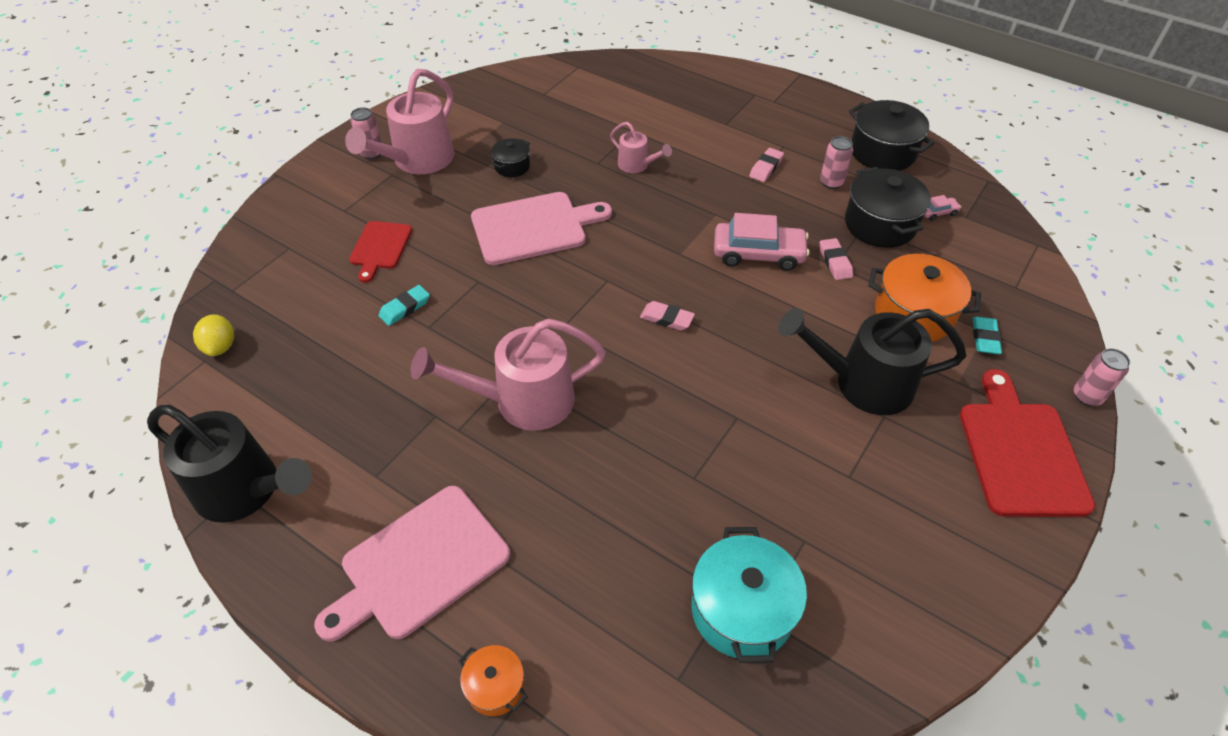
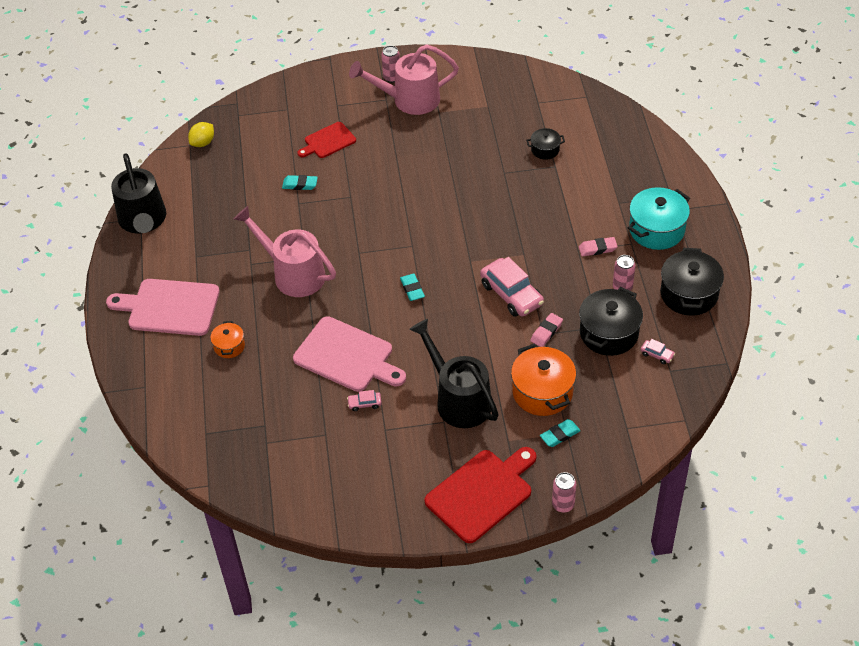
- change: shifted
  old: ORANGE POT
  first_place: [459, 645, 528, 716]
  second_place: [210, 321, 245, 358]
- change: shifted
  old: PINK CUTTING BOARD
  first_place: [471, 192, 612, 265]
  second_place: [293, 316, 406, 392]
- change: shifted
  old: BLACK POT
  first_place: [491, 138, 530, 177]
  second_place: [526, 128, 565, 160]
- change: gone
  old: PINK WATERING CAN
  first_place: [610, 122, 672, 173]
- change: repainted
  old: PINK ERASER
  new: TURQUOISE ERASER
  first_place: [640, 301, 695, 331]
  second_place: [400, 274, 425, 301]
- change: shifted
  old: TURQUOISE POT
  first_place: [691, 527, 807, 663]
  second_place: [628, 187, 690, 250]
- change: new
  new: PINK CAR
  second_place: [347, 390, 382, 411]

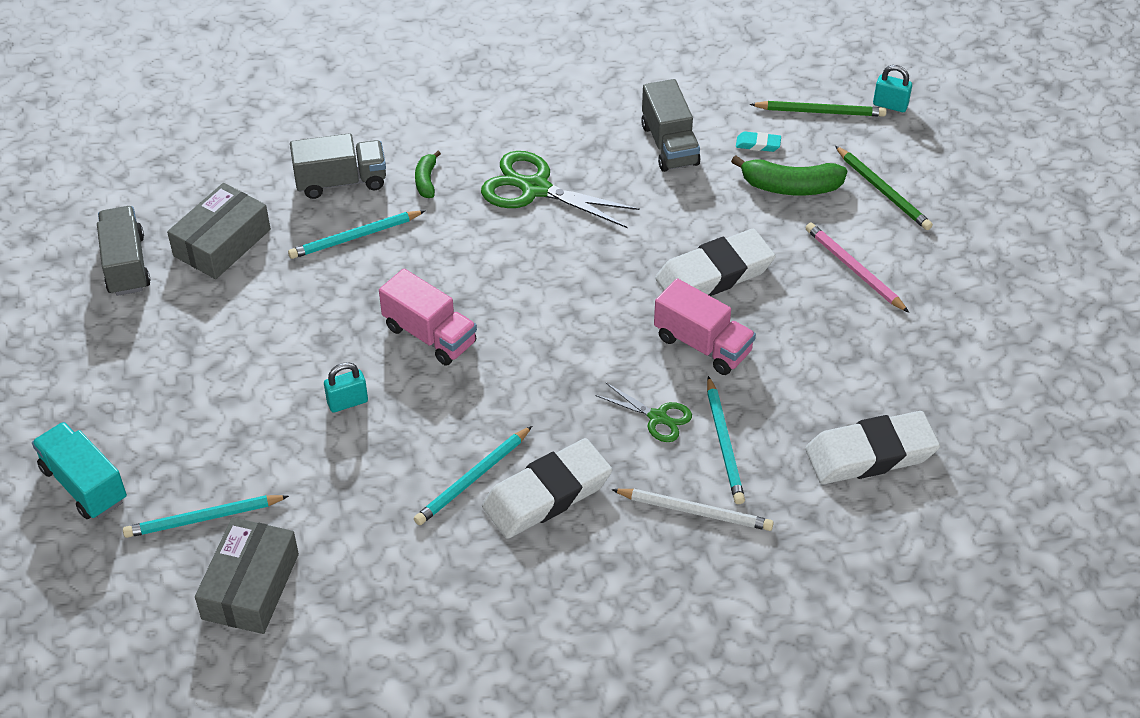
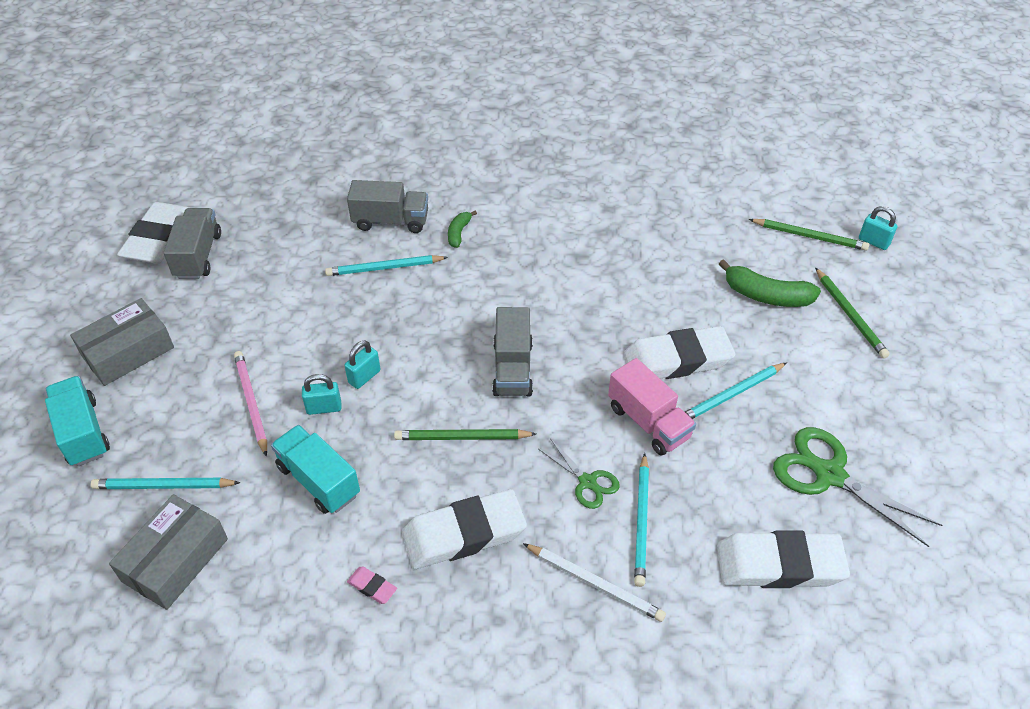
- change: shifted
  old: GREY BOX
  first_place: [167, 183, 271, 279]
  second_place: [70, 298, 174, 386]
- change: gone
  old: PINK TRUCK
  first_place: [379, 269, 477, 366]
- change: shifted
  old: TURQUOISE PENCIL
  first_place: [414, 426, 532, 525]
  second_place: [685, 362, 787, 419]
- change: shifted
  old: GREEN SCISSORS
  first_place: [481, 151, 640, 228]
  second_place: [773, 427, 942, 547]
- change: shifted
  old: GREY TRUCK
  first_place: [641, 79, 700, 172]
  second_place: [492, 307, 533, 396]
- change: gone
  old: TURQUOISE ERASER
  first_place: [736, 132, 781, 152]
- change: shifted
  old: PINK PENCIL
  first_place: [806, 222, 909, 313]
  second_place: [234, 351, 267, 457]
- change: new
  new: WHITE ERASER
  second_place: [117, 202, 189, 264]
- change: new
  new: TURQUOISE TRUCK
  second_place: [271, 425, 360, 514]
- change: new
  new: TURQUOISE PADLOCK
  second_place: [344, 340, 380, 389]
- change: new
  new: PINK ERASER
  second_place: [347, 566, 397, 604]
- change: new
  new: GREEN PENCIL
  second_place: [394, 429, 536, 440]

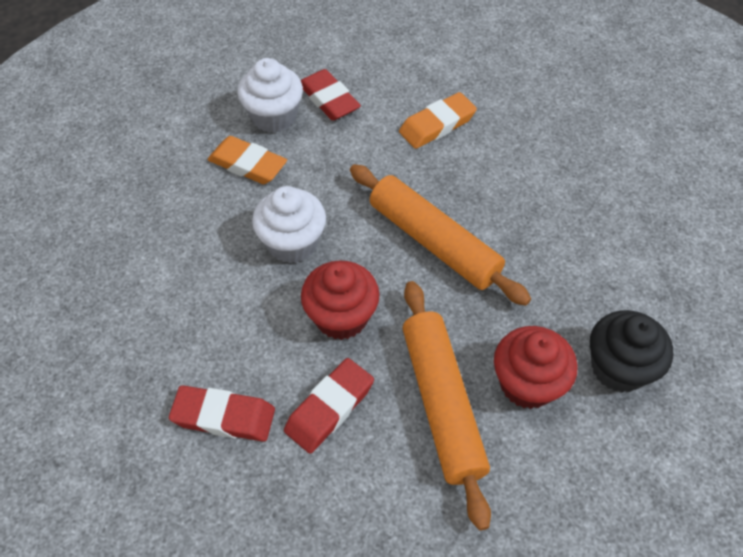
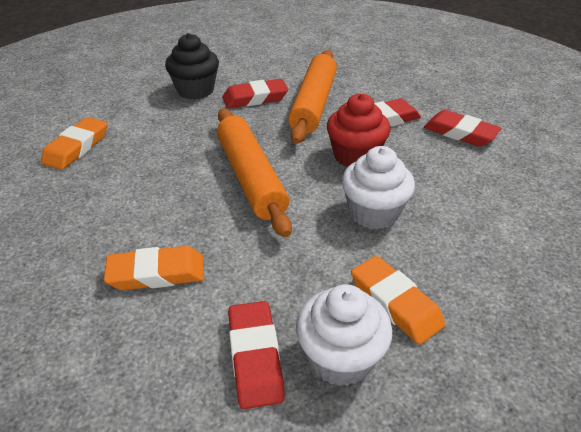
- change: swapped
  old: RED CUPCAKE
  new: RED ERASER
  first_place: [494, 326, 577, 409]
  second_place: [222, 79, 288, 108]
- change: new
  new: ORANGE ERASER
  second_place: [41, 117, 107, 170]

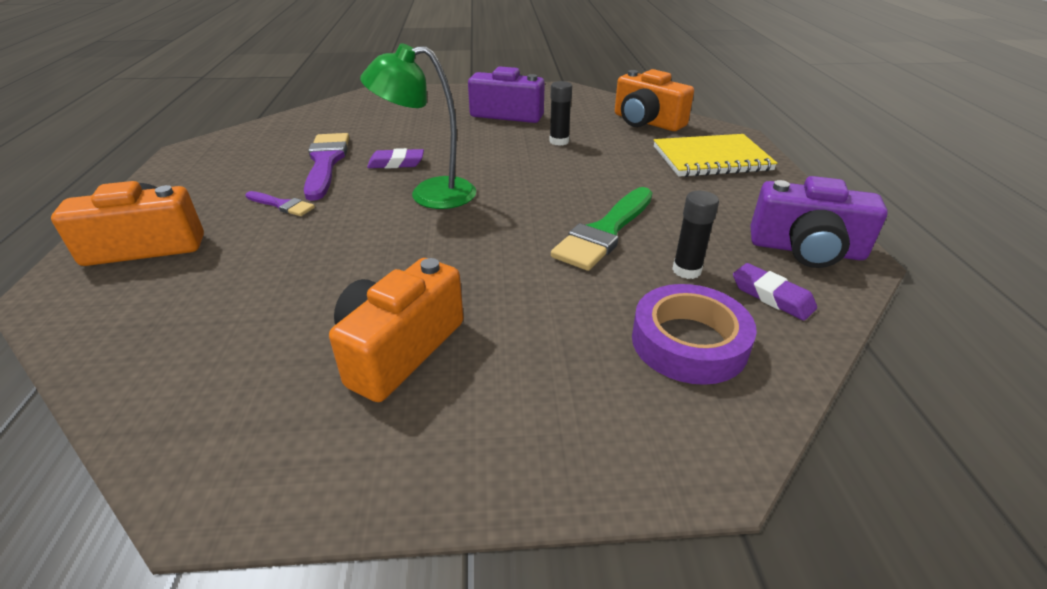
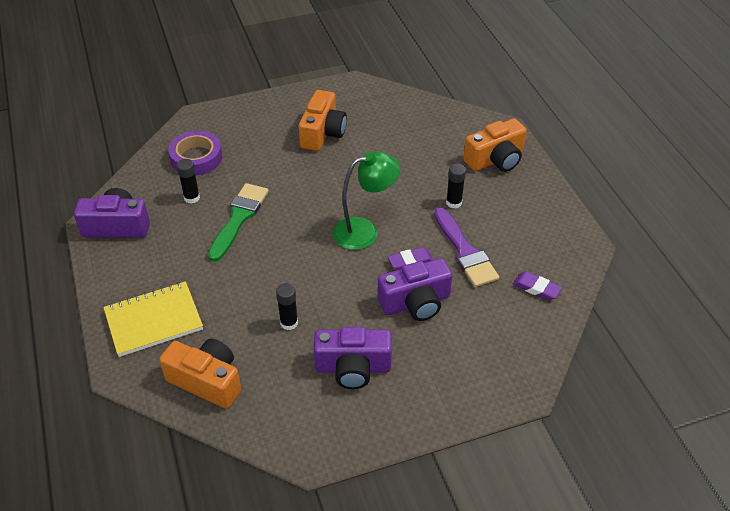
- change: swapped
  old: PURPLE BRUSH
  new: BLACK GLUE STICK
  first_place: [245, 191, 315, 216]
  second_place: [446, 164, 466, 208]
- change: shifted
  old: PURPLE ERASER
  first_place: [733, 263, 817, 320]
  second_place: [513, 271, 562, 300]
- change: new
  new: PURPLE CAMERA
  second_place: [377, 258, 452, 321]

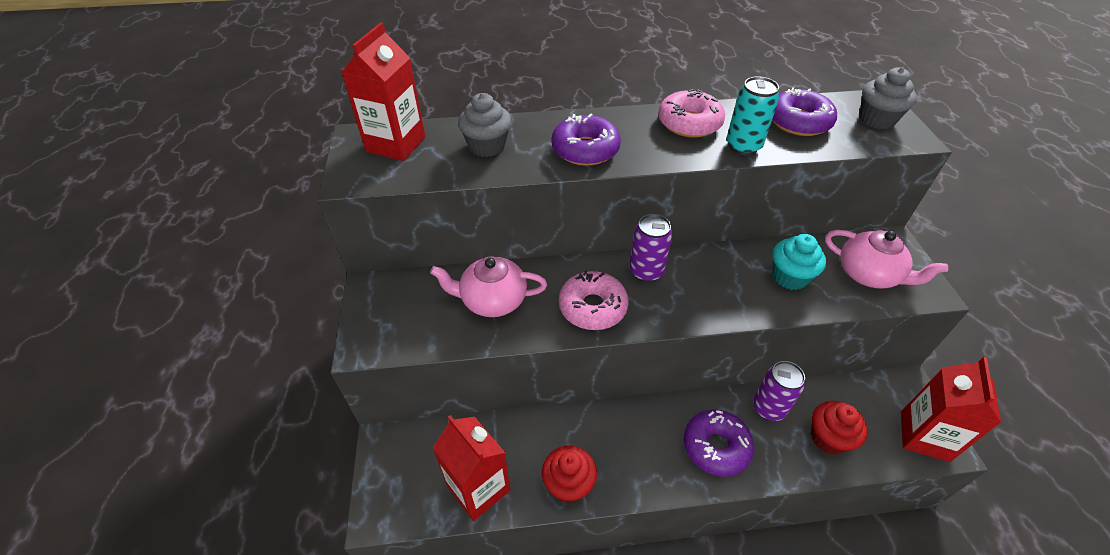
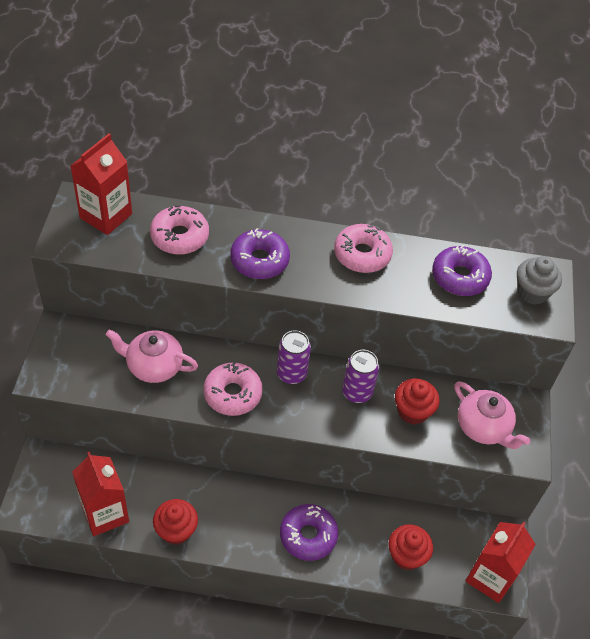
- change: swapped
  old: GREY CUPCAKE
  new: PINK DONUT
  first_place: [458, 93, 511, 157]
  second_place: [150, 205, 209, 254]
- change: gone
  old: TURQUOISE CAN
  first_place: [727, 77, 779, 155]
- change: shifted
  old: PURPLE CAN
  first_place: [753, 361, 805, 421]
  second_place: [342, 350, 379, 403]
- change: repainted
  old: TURQUOISE CUPCAKE
  new: RED CUPCAKE
  first_place: [773, 234, 826, 290]
  second_place: [395, 379, 440, 425]

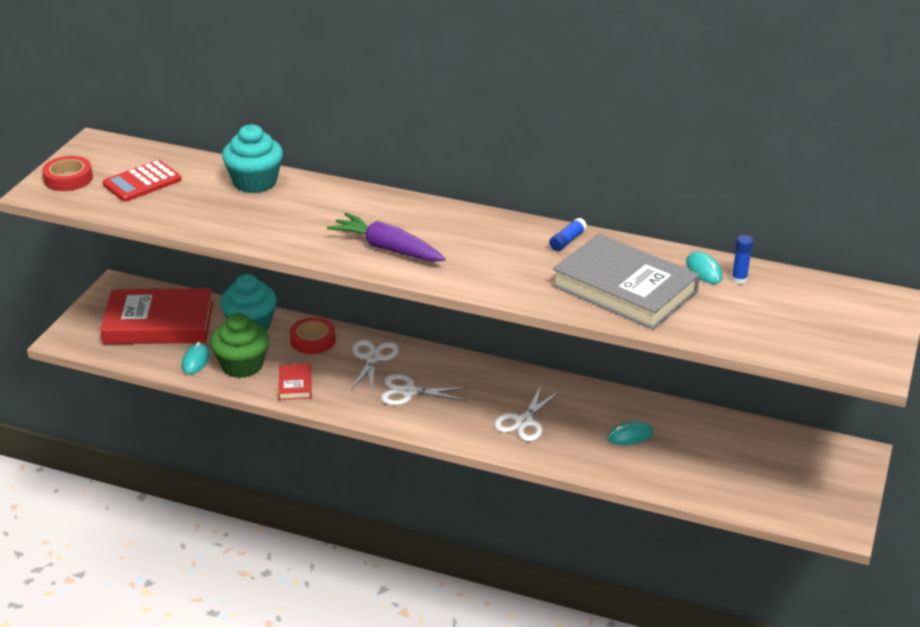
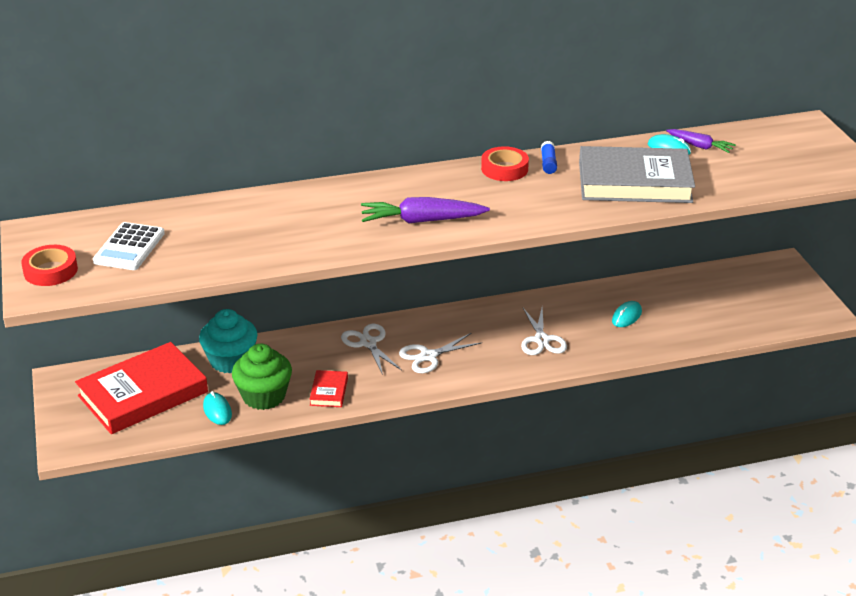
- change: repainted
  old: RED CALCULATOR
  new: WHITE CALCULATOR
  first_place: [103, 160, 181, 202]
  second_place: [93, 222, 165, 270]
- change: gone
  old: TURQUOISE CUPCAKE
  first_place: [222, 124, 283, 193]
- change: rotated
  old: RED BOOK
  first_place: [279, 364, 312, 400]
  second_place: [309, 370, 348, 407]
  degrees: 45
- change: shifted
  old: RED TAPE
  first_place: [290, 317, 336, 354]
  second_place: [481, 146, 529, 181]
- change: swapped
  old: BLUE GLUE STICK
  new: PURPLE CARROT
  first_place: [732, 235, 753, 284]
  second_place: [666, 129, 736, 153]

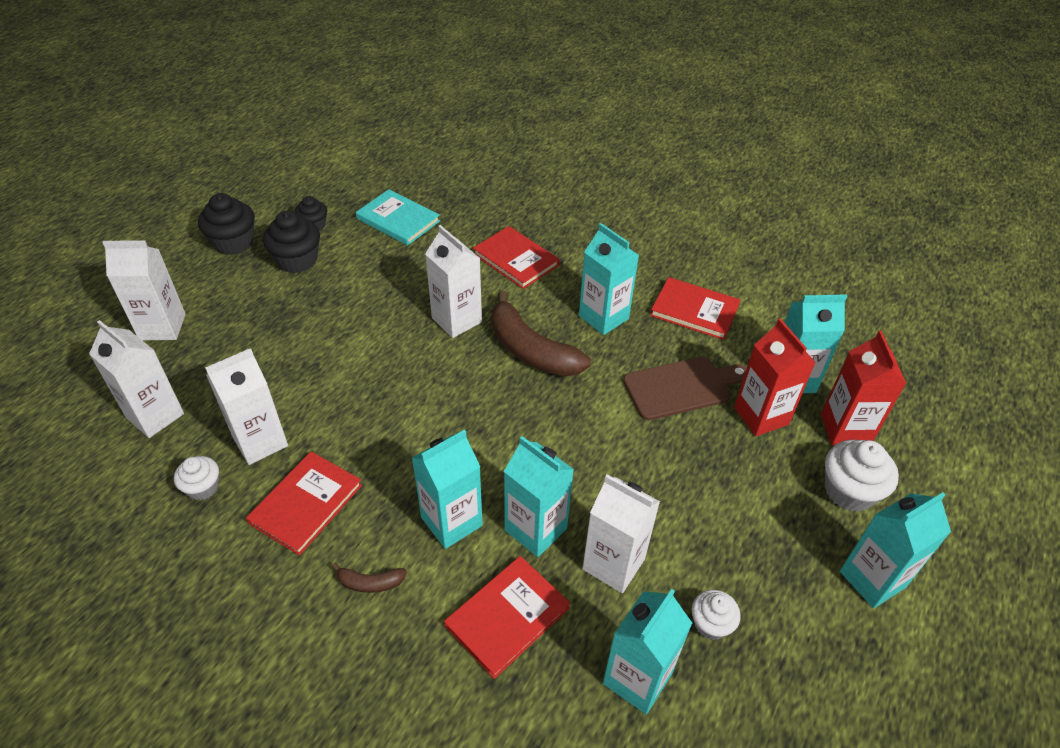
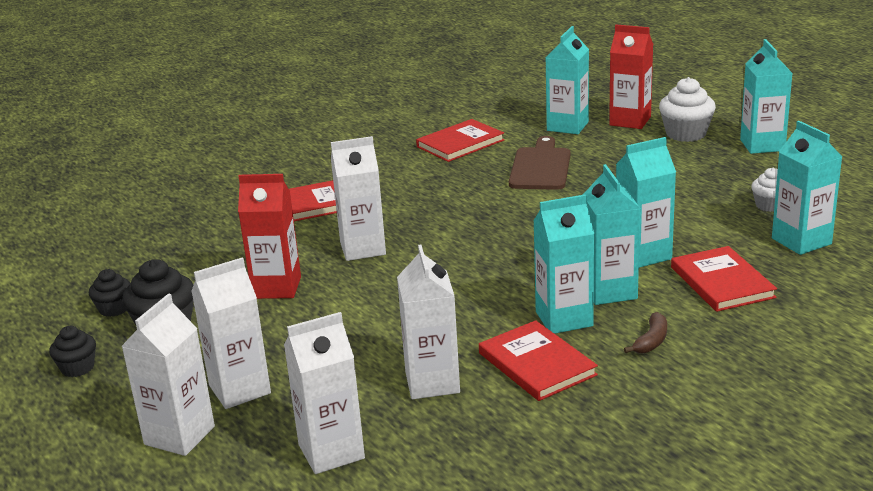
- change: gone
  old: WHITE CUPCAKE
  first_place: [174, 456, 219, 500]
- change: scaled
  old: BLACK CUPCAKE
  first_place: [198, 193, 255, 255]
  second_place: [49, 326, 96, 377]
  factor: 0.61
- change: gone
  old: TURQUOISE BOOK
  first_place: [356, 189, 440, 245]
- change: gone
  old: BROWN BANANA
  first_place: [491, 291, 591, 377]
- change: shifted
  old: TURQUOISE CARTON
  first_place: [579, 223, 639, 335]
  second_place: [533, 194, 594, 334]
- change: shifted
  old: WHITE CARTON
  first_place: [582, 475, 660, 593]
  second_place: [191, 257, 271, 409]
- change: shifted
  old: RED CARTON
  first_place: [734, 318, 816, 436]
  second_place: [238, 174, 301, 299]

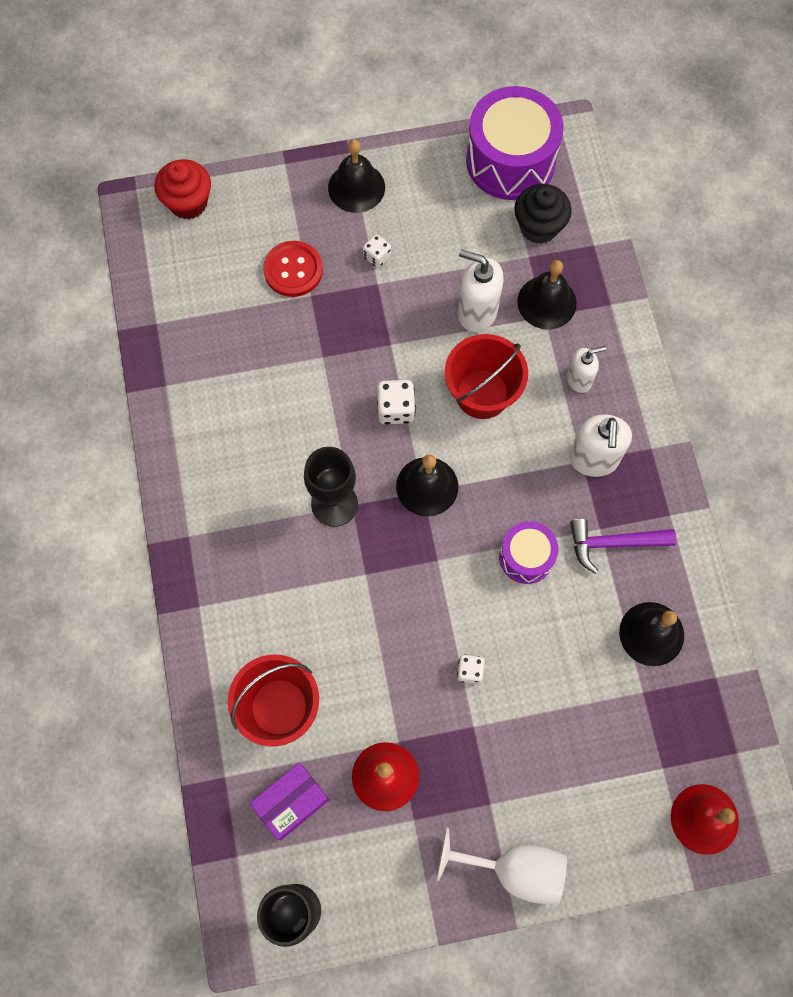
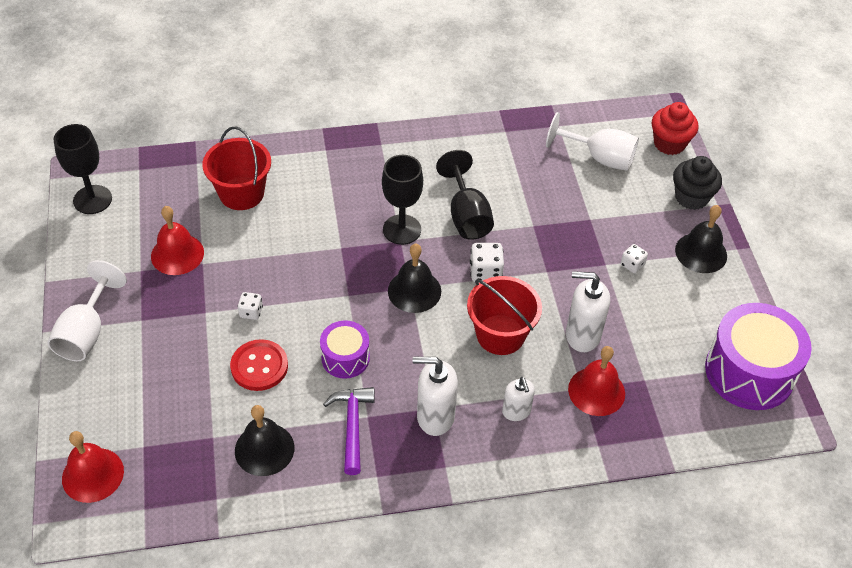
- change: gone
  old: PURPLE BOX
  first_place: [250, 762, 329, 840]
- change: shifted
  old: RED BUTTON
  first_place: [263, 241, 323, 297]
  second_place: [230, 339, 288, 391]
- change: rotated
  old: WHITE SOAP DISPENSER
  first_place: [458, 249, 504, 332]
  second_place: [566, 271, 610, 352]
  degrees: -105
- change: shifted
  old: BLACK CUPCAKE
  first_place: [514, 184, 572, 244]
  second_place: [673, 156, 722, 210]
- change: repainted
  old: BLACK BELL
  new: RED BELL
  first_place: [517, 260, 577, 329]
  second_place: [568, 346, 625, 416]
- change: new
  new: BLACK GOBLET
  second_place: [436, 150, 494, 240]
- change: new
  new: WHITE GOBLET
  second_place: [546, 112, 639, 171]

